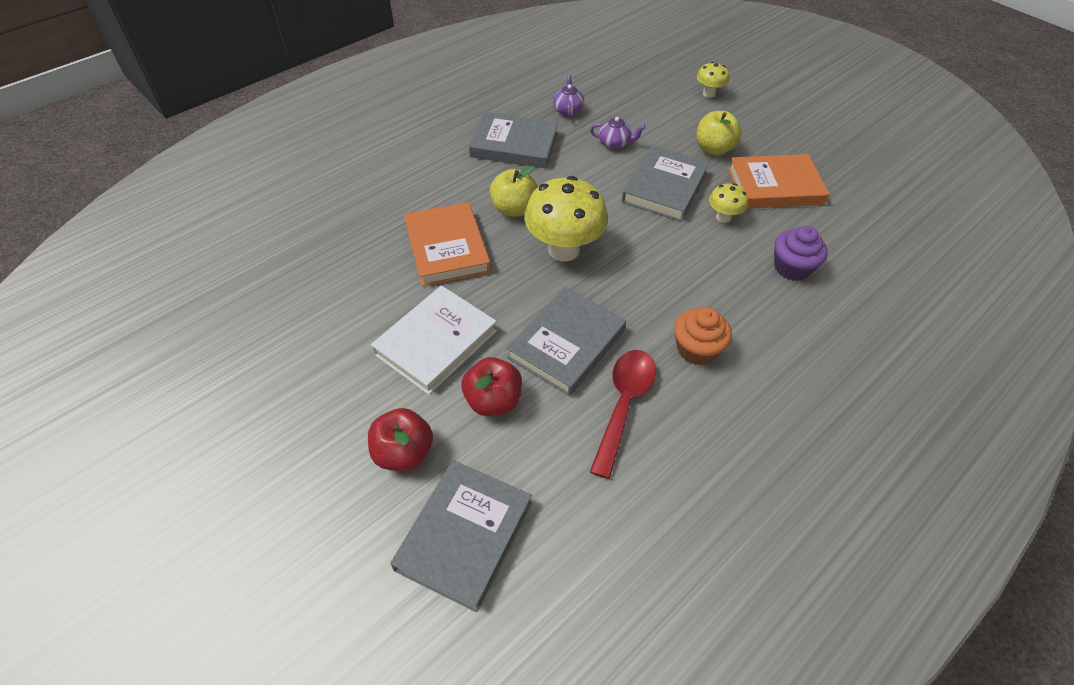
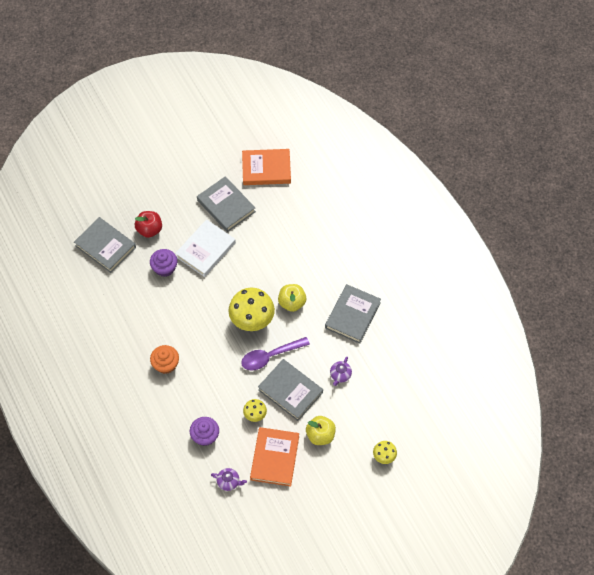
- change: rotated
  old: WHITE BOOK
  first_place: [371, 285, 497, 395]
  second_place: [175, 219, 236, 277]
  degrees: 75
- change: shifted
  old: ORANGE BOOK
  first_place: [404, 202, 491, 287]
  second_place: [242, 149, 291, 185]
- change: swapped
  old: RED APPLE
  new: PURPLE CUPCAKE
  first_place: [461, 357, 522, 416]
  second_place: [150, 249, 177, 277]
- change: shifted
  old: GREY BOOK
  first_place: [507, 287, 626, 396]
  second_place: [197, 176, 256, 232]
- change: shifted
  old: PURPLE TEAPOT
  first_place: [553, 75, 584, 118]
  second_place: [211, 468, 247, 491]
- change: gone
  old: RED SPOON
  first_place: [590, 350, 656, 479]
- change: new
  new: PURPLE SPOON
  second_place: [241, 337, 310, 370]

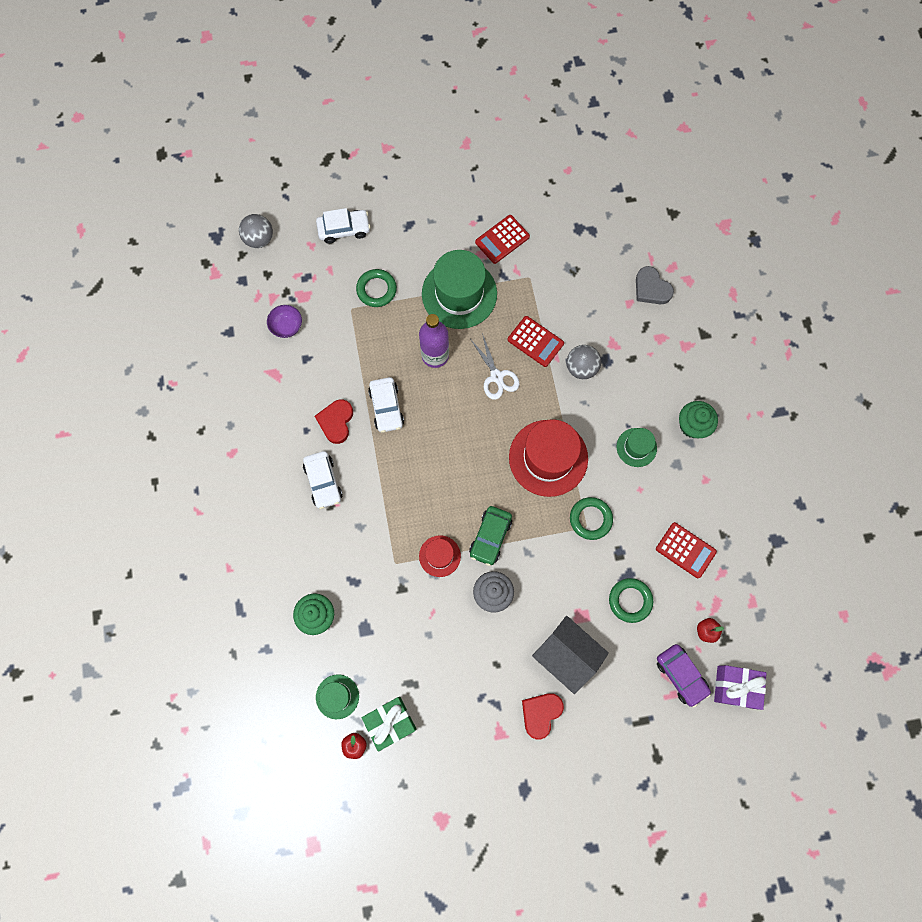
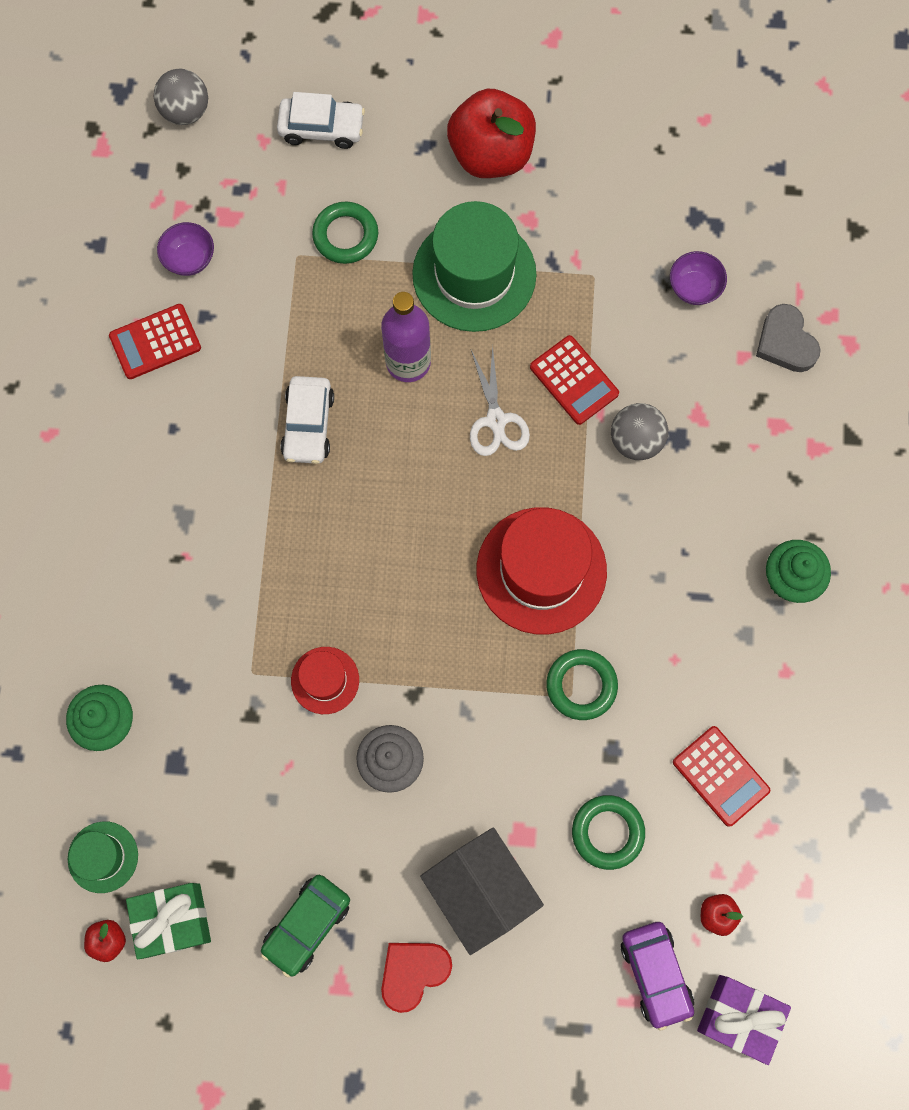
- change: gone
  old: WHITE CAR
  first_place: [303, 451, 343, 509]
- change: gone
  old: RED HEART
  first_place: [315, 399, 353, 444]
- change: shifted
  old: GREEN CAR
  first_place: [469, 506, 512, 566]
  second_place: [261, 875, 350, 978]
- change: shifted
  old: RED CALCULATOR
  first_place: [475, 215, 530, 264]
  second_place: [109, 304, 201, 379]
- change: gone
  old: GREEN HAT
  first_place: [617, 428, 657, 467]
- change: new
  new: RED APPLE
  second_place: [447, 89, 536, 178]
- change: new
  new: PURPLE BOWL
  second_place: [670, 251, 727, 305]

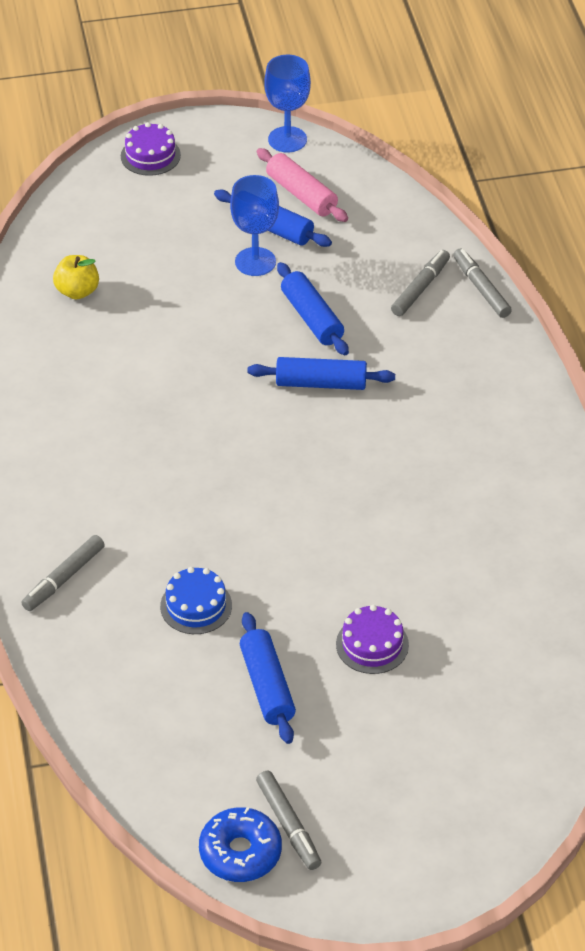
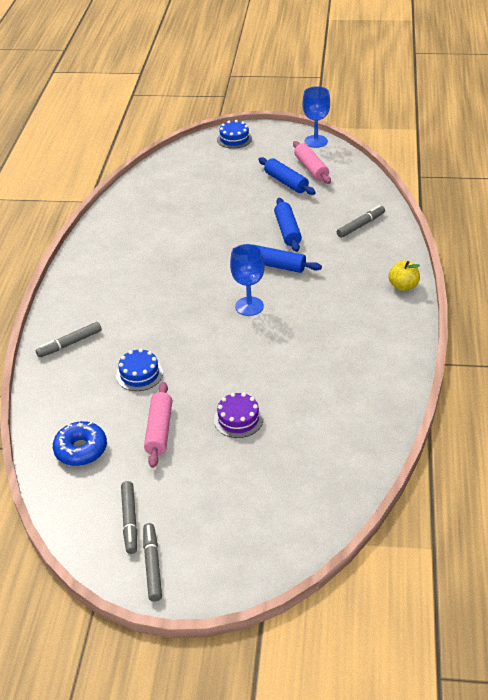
- change: shifted
  old: YELLOW APPLE
  first_place: [53, 255, 99, 299]
  second_place: [388, 260, 420, 291]
- change: repainted
  old: PURPLE CAKE
  new: BLUE CAKE
  first_place: [121, 122, 181, 176]
  second_place: [217, 120, 252, 149]
- change: shifted
  old: BLUE DONUT
  first_place: [199, 807, 282, 882]
  second_place: [53, 421, 107, 466]
- change: shifted
  old: BLUE GOBLET
  first_place: [230, 175, 279, 276]
  second_place: [230, 244, 265, 316]
- change: repainted
  old: BLUE ROLLING PIN
  new: PINK ROLLING PIN
  first_place: [240, 612, 296, 744]
  second_place: [144, 382, 172, 468]
- change: shifted
  old: GREY MARKER
  first_place: [453, 248, 512, 318]
  second_place: [143, 523, 162, 602]

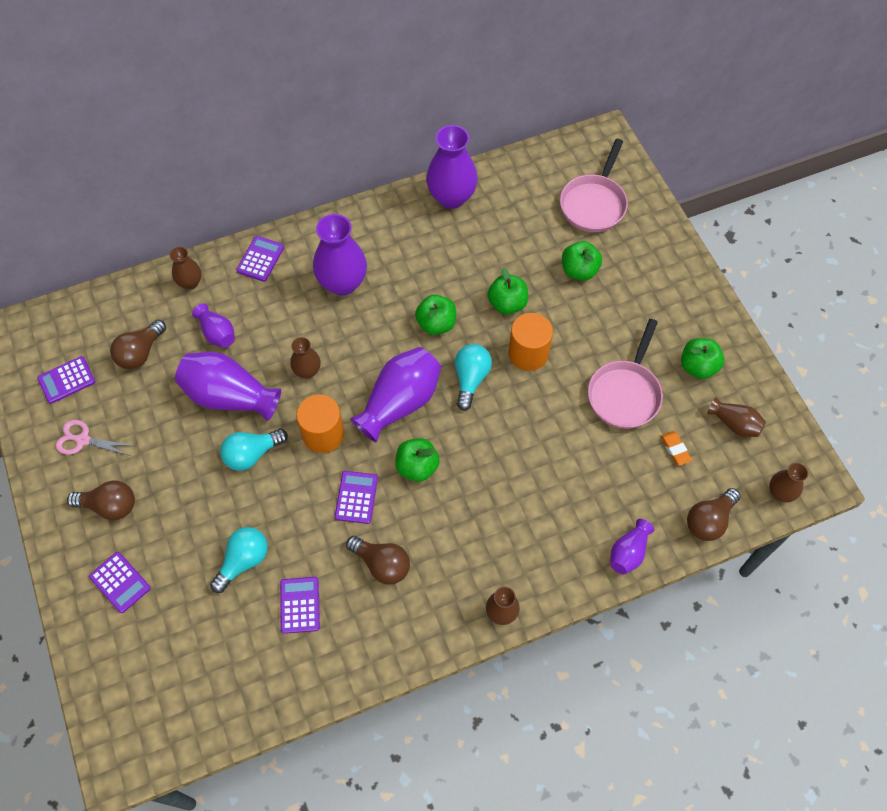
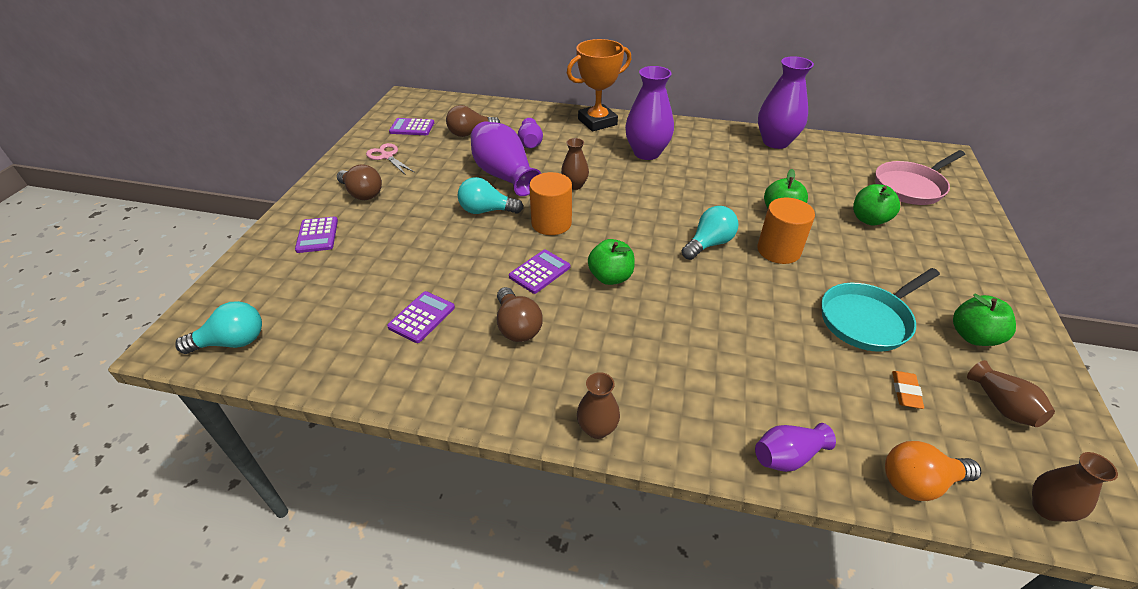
- change: gone
  old: BROWN VASE
  first_place: [170, 247, 202, 290]
- change: shifted
  old: TURQUOISE LIGHT BULB
  first_place: [210, 527, 268, 593]
  second_place: [175, 301, 262, 354]
- change: swapped
  old: PURPLE CALCULATOR
  new: ORANGE TROPHY
  first_place: [236, 236, 284, 282]
  second_place: [567, 39, 631, 131]
- change: gone
  old: PURPLE VASE
  first_place: [350, 347, 441, 443]
- change: gone
  old: GREEN APPLE
  first_place: [415, 295, 456, 335]
- change: repainted
  old: PINK PAN
  new: TURQUOISE PAN
  first_place: [588, 319, 663, 429]
  second_place: [821, 268, 940, 352]
- change: repainted
  old: BROWN LIGHT BULB
  new: ORANGE LIGHT BULB
  first_place: [687, 488, 741, 541]
  second_place: [885, 441, 981, 501]

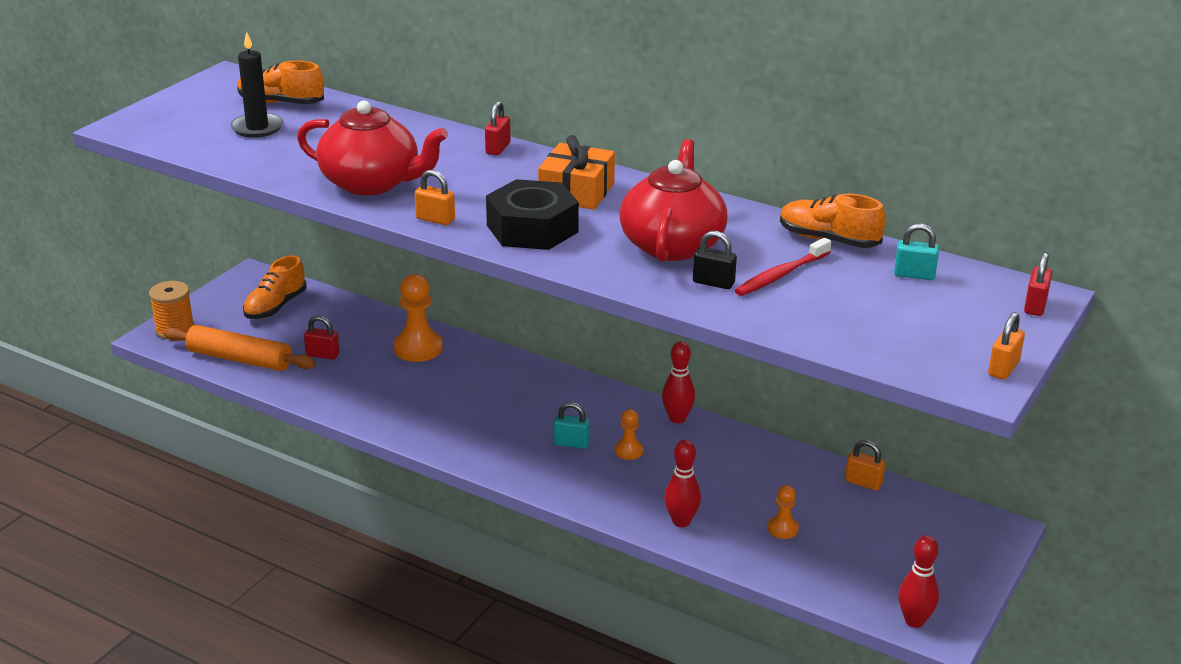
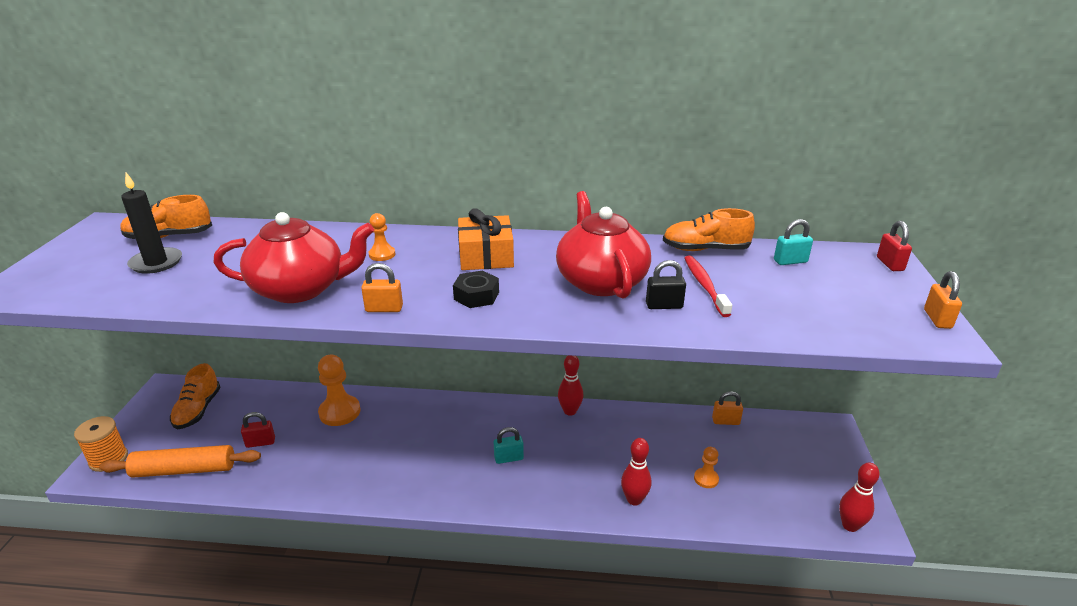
- change: gone
  old: RED PADLOCK
  first_place: [485, 101, 510, 155]
- change: scaled
  old: BLACK NUT
  first_place: [486, 179, 579, 250]
  second_place: [453, 270, 499, 308]
  factor: 0.55
- change: shifted
  old: ORANGE PAWN
  first_place: [614, 409, 643, 460]
  second_place: [368, 213, 395, 261]
- change: rotated
  old: RED TOOTHBRUSH
  first_place: [735, 238, 831, 296]
  second_place: [685, 255, 732, 317]
  degrees: 150

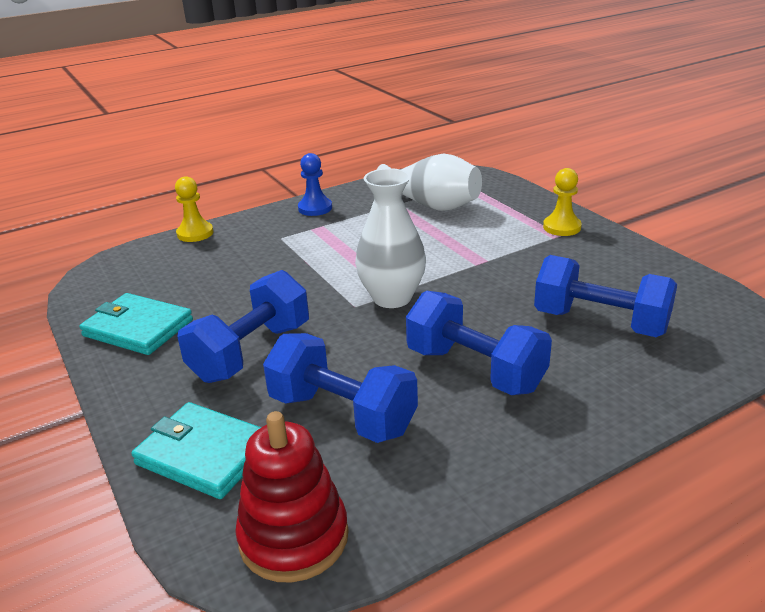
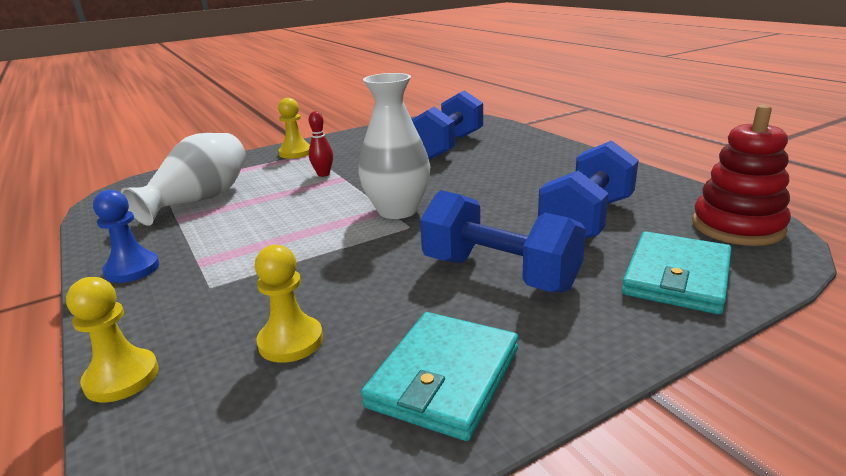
- change: gone
  old: BLUE DUMBBELL
  first_place: [406, 291, 552, 395]
- change: new
  new: YELLOW PAWN
  second_place: [255, 245, 323, 363]
- change: new
  new: RED BOWLING PIN
  second_place: [309, 111, 333, 177]

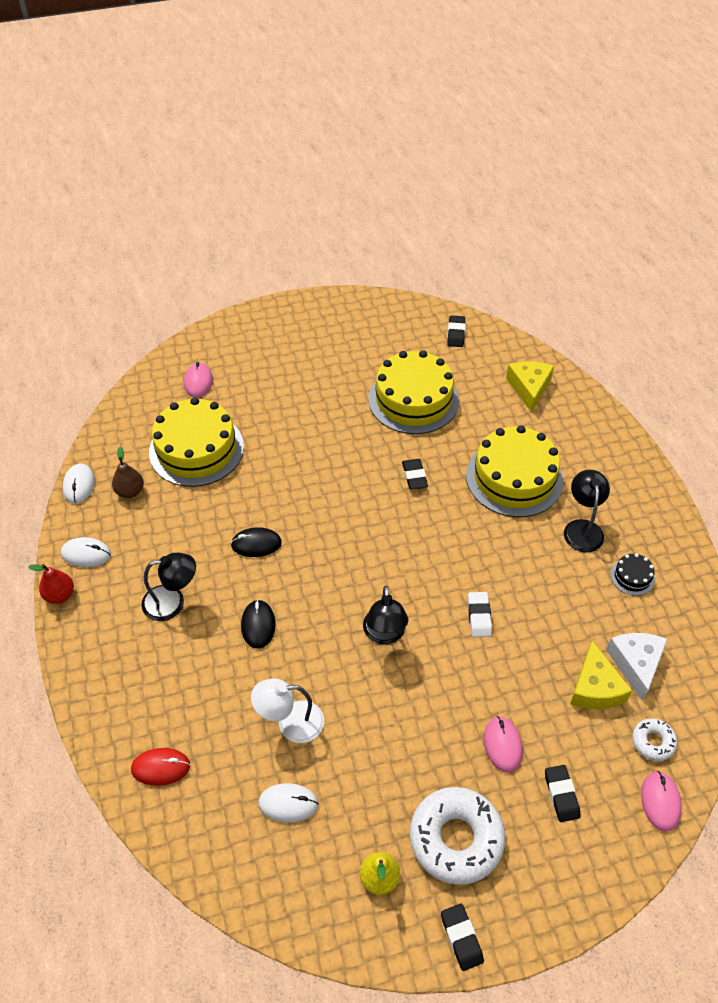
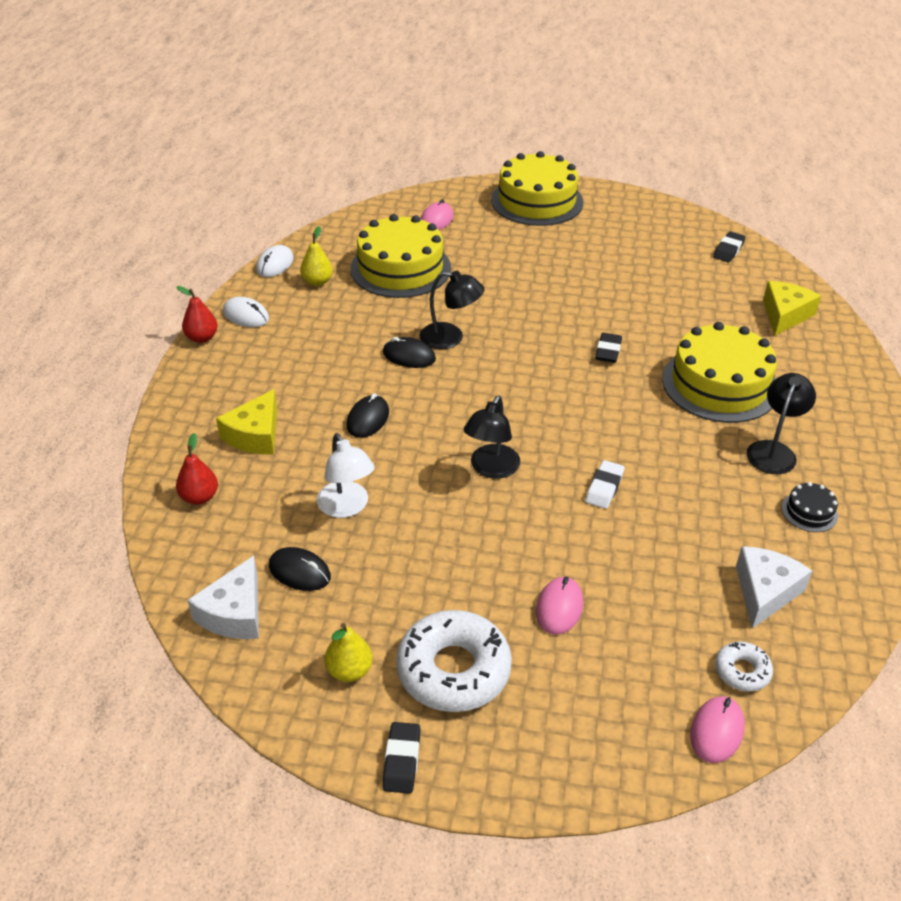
- change: repainted
  old: BROWN PEAR
  new: YELLOW PEAR
  first_place: [112, 447, 144, 498]
  second_place: [300, 226, 333, 286]
- change: swapped
  old: RED MOUSE
  new: RED PEAR
  first_place: [131, 748, 190, 786]
  second_place: [176, 433, 218, 505]
- change: shifted
  old: BLACK LAMP
  first_place: [141, 553, 196, 621]
  second_place: [420, 271, 484, 349]
- change: rotated
  old: WHITE LAMP
  first_place: [251, 678, 324, 743]
  second_place: [317, 433, 375, 518]
  degrees: -135
- change: repainted
  old: WHITE MOUSE
  new: BLACK MOUSE
  first_place: [258, 783, 318, 823]
  second_place: [269, 547, 331, 591]
- change: shifted
  old: YELLOW CAKE
  first_place: [368, 350, 459, 434]
  second_place: [491, 151, 583, 226]
- change: gone
  old: BLACK ERASER
  first_place: [545, 765, 580, 822]
- change: shifted
  old: YELLOW CHEESE
  first_place: [570, 641, 632, 709]
  second_place: [216, 389, 277, 455]
- change: new
  new: WHITE CHEESE
  second_place: [187, 556, 259, 639]

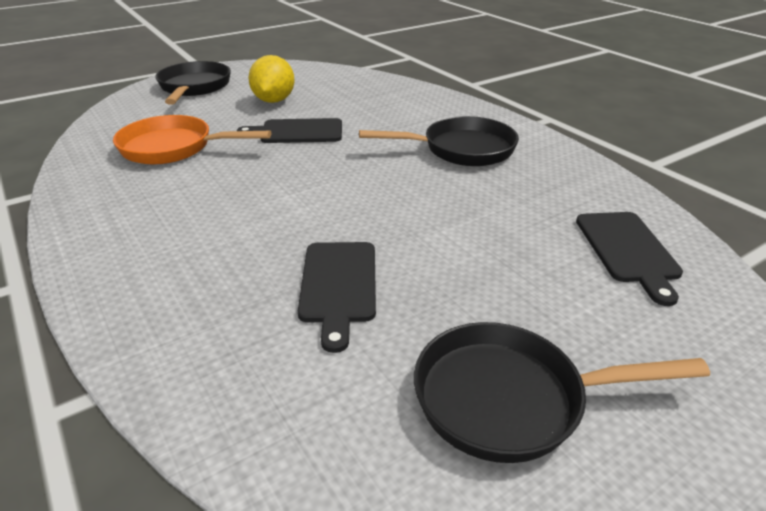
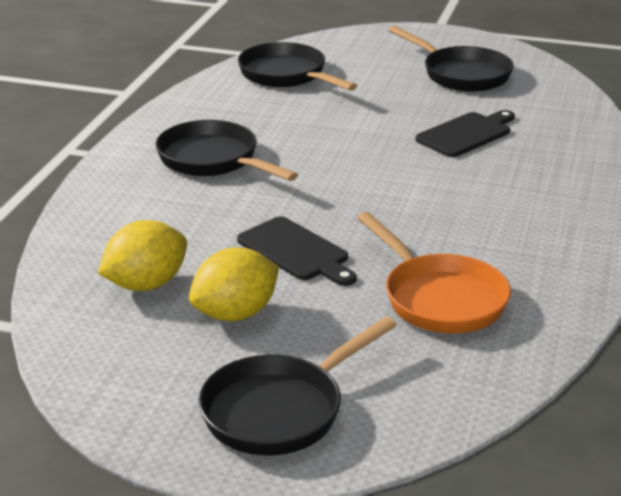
- change: swapped
  old: BLACK CUTTING BOARD
  new: BLACK PAN
  first_place: [576, 212, 683, 306]
  second_place: [238, 42, 357, 91]
- change: new
  new: YELLOW LEMON
  second_place: [98, 220, 187, 291]

